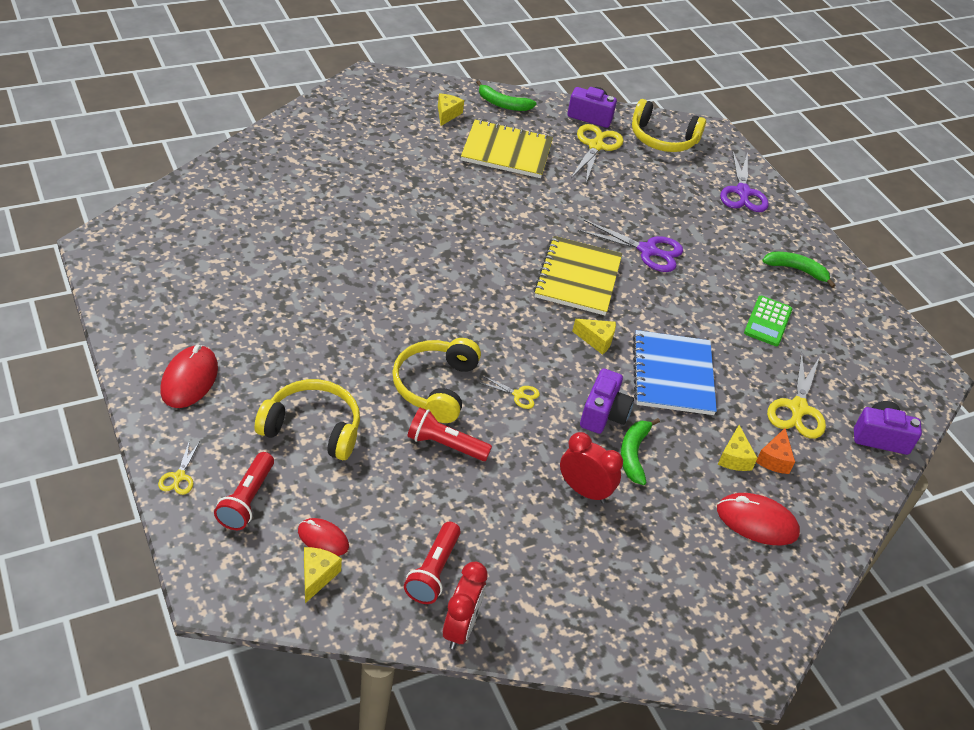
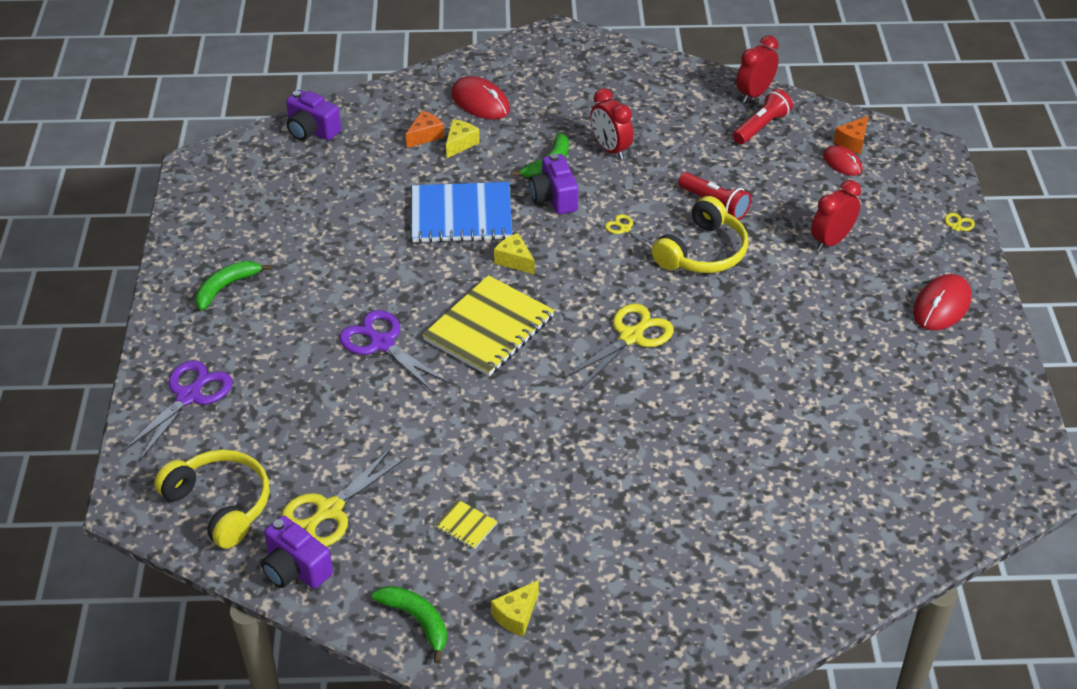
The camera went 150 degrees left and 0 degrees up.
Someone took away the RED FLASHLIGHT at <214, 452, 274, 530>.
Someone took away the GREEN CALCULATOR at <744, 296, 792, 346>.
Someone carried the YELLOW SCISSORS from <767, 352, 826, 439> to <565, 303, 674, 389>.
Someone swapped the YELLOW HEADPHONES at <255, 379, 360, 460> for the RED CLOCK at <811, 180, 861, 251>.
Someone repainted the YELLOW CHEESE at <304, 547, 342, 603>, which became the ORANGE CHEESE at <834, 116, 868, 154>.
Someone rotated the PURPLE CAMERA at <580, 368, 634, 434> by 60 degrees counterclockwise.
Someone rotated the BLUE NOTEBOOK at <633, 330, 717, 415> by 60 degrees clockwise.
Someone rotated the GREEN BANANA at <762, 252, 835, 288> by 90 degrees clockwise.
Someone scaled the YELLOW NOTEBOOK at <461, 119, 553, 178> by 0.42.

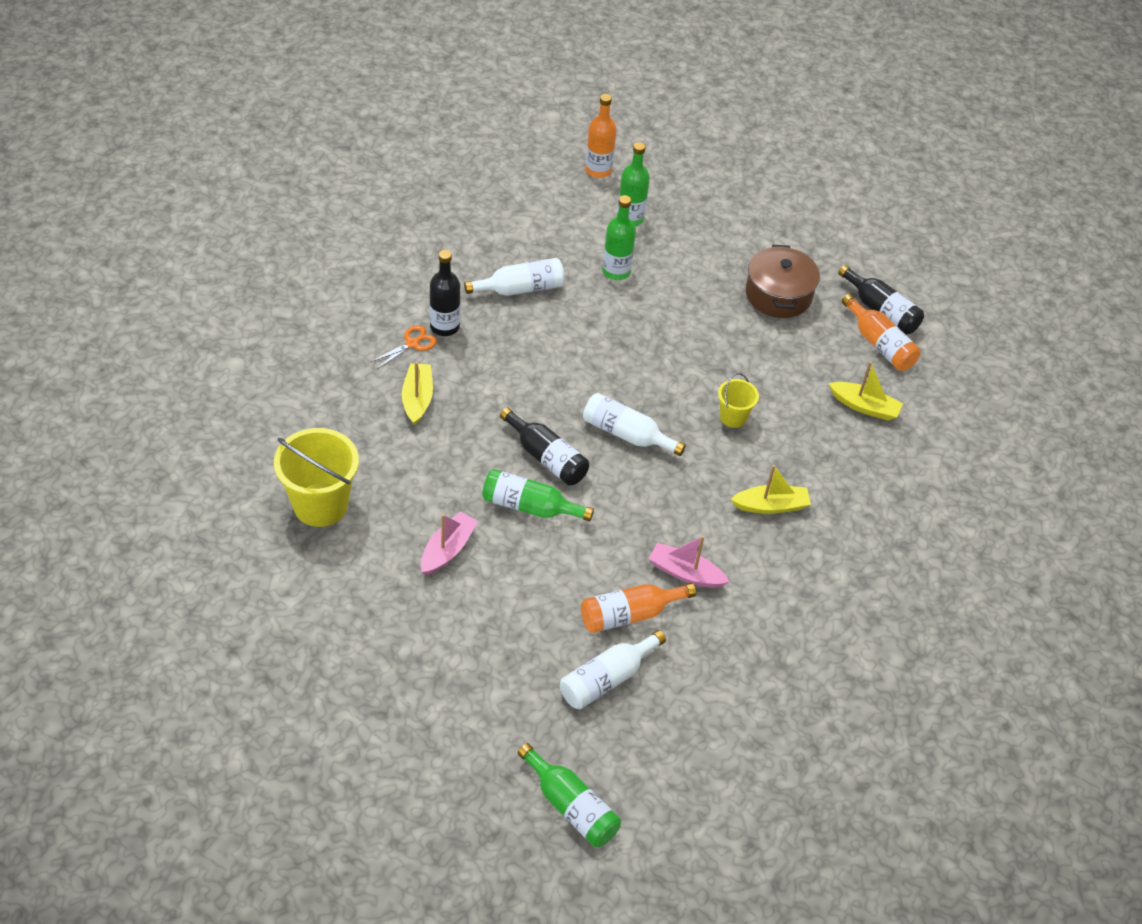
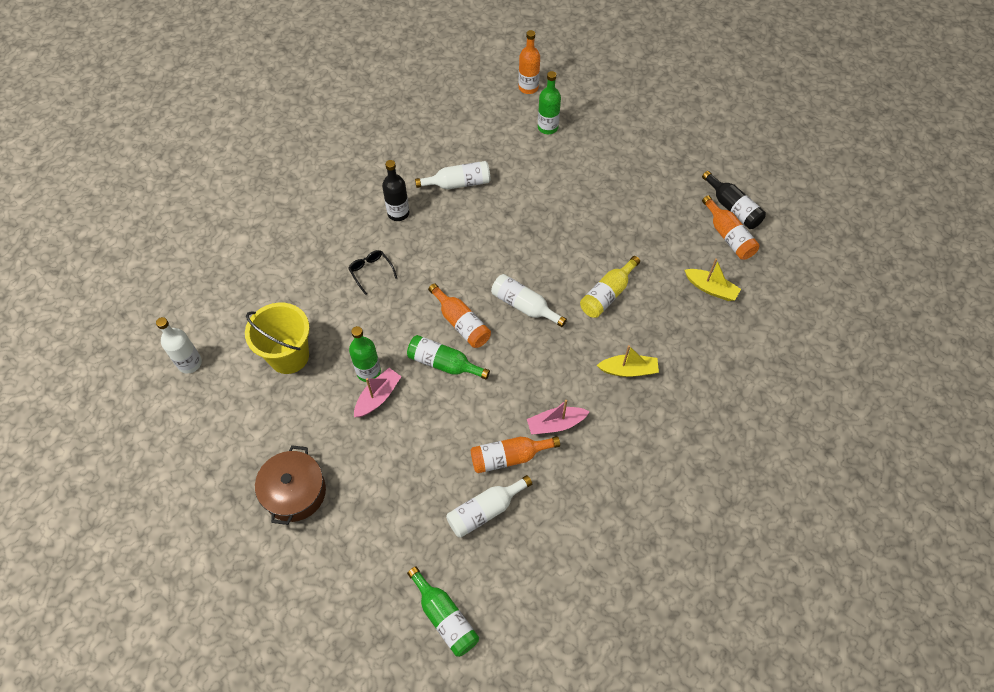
The camera went 10 degrees right and 10 degrees up.
Someone took away the ORANGE SCISSORS at <371, 325, 437, 369>.
Someone put down the WHITE BOTTLE at <156, 317, 202, 373>.
Someone carried the GREEN BOTTLE from <602, 195, 636, 280> to <349, 326, 381, 382>.
Someone carried the BROWN POT from <746, 245, 820, 318> to <255, 445, 326, 525>.
Someone swapped the YELLOW BOAT at <402, 362, 433, 425> for the BLACK GLASSES at <348, 250, 397, 295>.
Someone swapped the YELLOW BUCKET at <718, 373, 759, 428> for the YELLOW BOTTLE at <580, 256, 640, 318>.
Someone repainted the BLACK BOTTLE at <500, 408, 589, 486>, which became the ORANGE BOTTLE at <428, 283, 491, 348>.
Someone rotated the PINK BOAT at <649, 536, 730, 588> by 45 degrees counterclockwise.

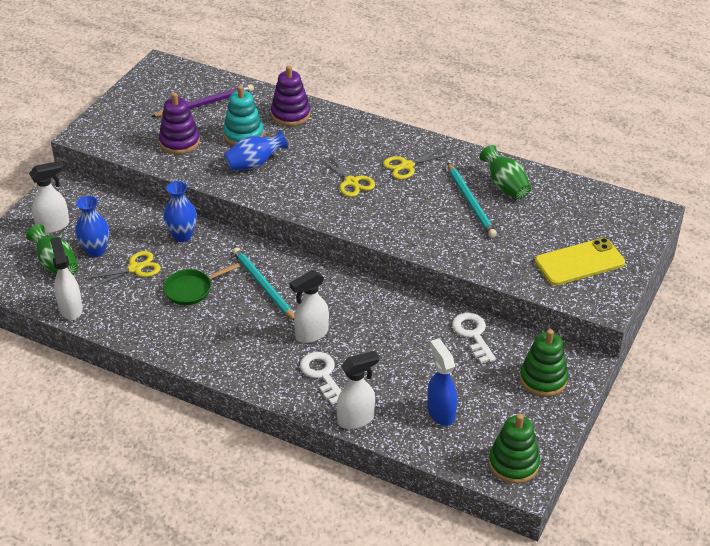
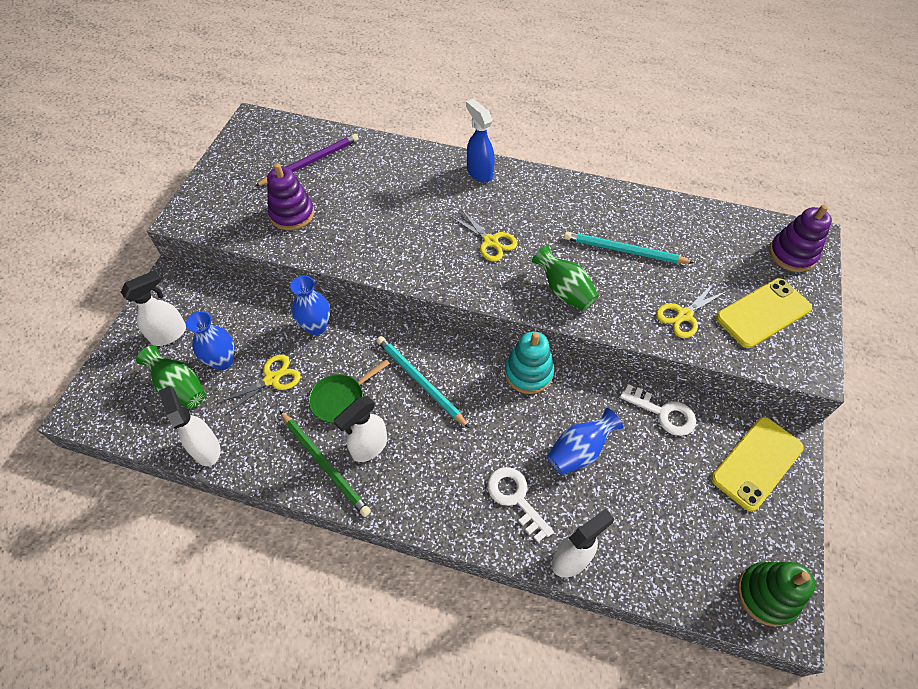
The camera went 10 degrees left and 15 degrees up.
Someone put down the GREEN PENCIL at <280, 411, 371, 517>.
Someone carried the TURQUOISE STACKING TOY from <223, 85, 264, 146> to <505, 331, 554, 394>.
Someone carried the BLUE VASE from <224, 130, 288, 170> to <547, 408, 623, 475>.
Someone carried the PURPLE STACKING TOY from <271, 66, 311, 126> to <769, 204, 832, 272>.
Someone carried the WHITE SPRAY BOTTLE from <290, 270, 329, 343> to <334, 396, 387, 462>.
Someone carried the YELLOW SCISSORS from <383, 148, 451, 179> to <656, 282, 727, 338>.
Someone carried the BLUE SPRAY BOTTLE from <427, 338, 457, 426> to <466, 99, 495, 183>.
Someone carried the GREEN VASE from <479, 145, 531, 199> to <532, 245, 599, 311>.
Someone swapped the GREEN STACKING TOY at <520, 329, 568, 397> for the YELLOW PHONE at <711, 417, 804, 512>.
Someone rotated the TURQUOISE PENCIL at <448, 163, 497, 238> by 135 degrees clockwise.
Someone rotated the WHITE KEY at <452, 312, 496, 364> by 150 degrees clockwise.

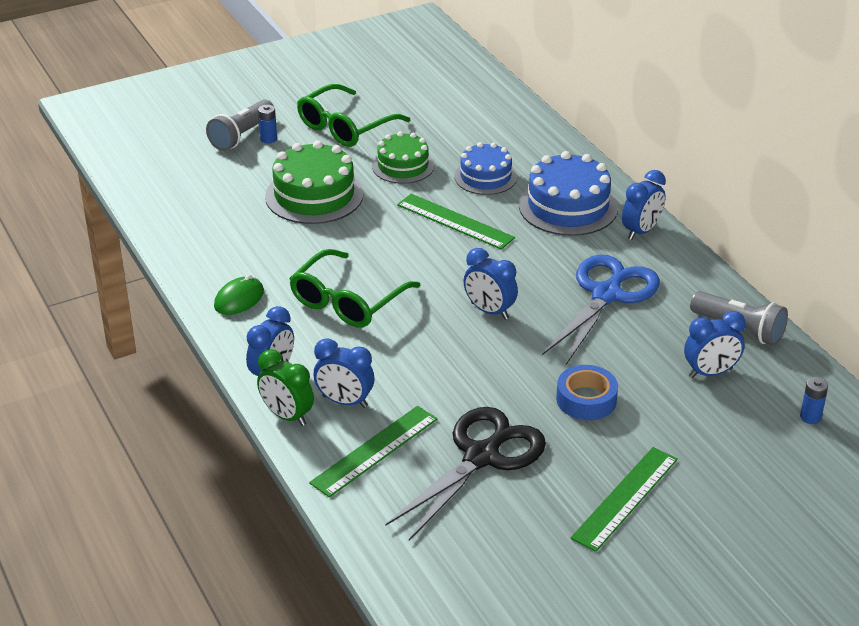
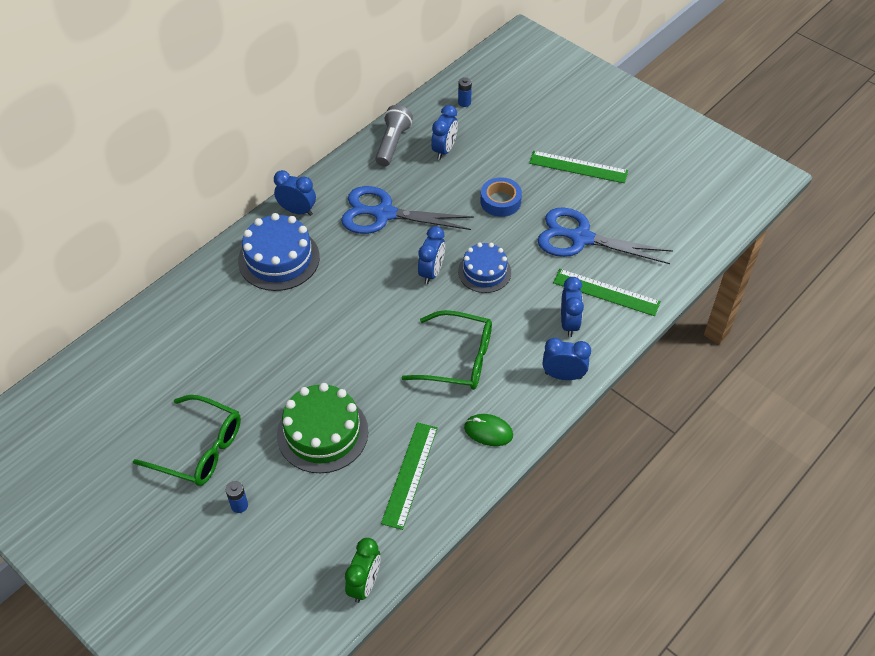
The camera went 110 degrees left and 15 degrees up.
Someone took away the GREY FLASHLIGHT at <206, 99, 274, 151>.
Someone took away the GREEN CAKE at <372, 131, 434, 184>.
Someone carried the GREEN CLOCK from <257, 349, 314, 426> to <345, 538, 381, 603>.
Someone carried the GREEN RULER from <397, 194, 515, 250> to <381, 422, 438, 530>.
Someone carried the BLUE CAKE from <455, 142, 517, 195> to <458, 242, 511, 293>.
Someone repainted the BLACK SCISSORS at <385, 407, 546, 541>, which became the BLUE SCISSORS at <537, 207, 673, 264>.
Someone rotated the BLUE CLOCK at <684, 311, 745, 378> by 60 degrees clockwise.

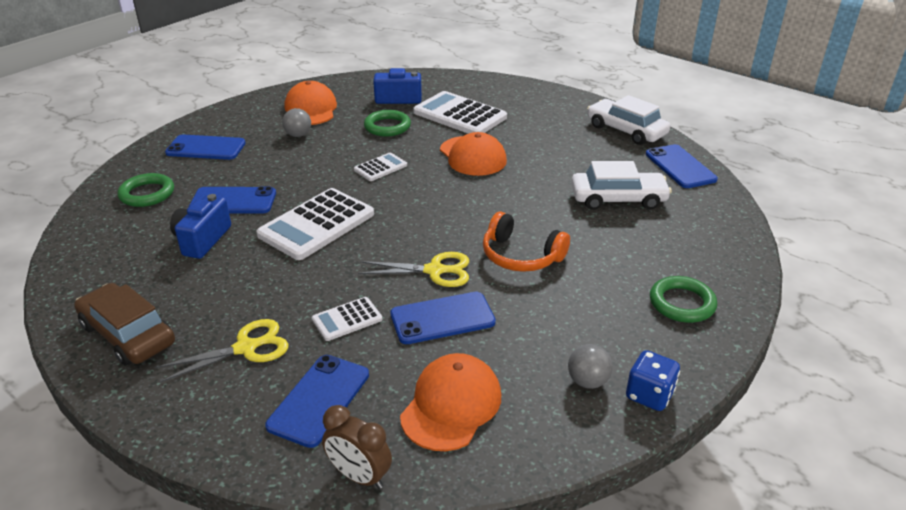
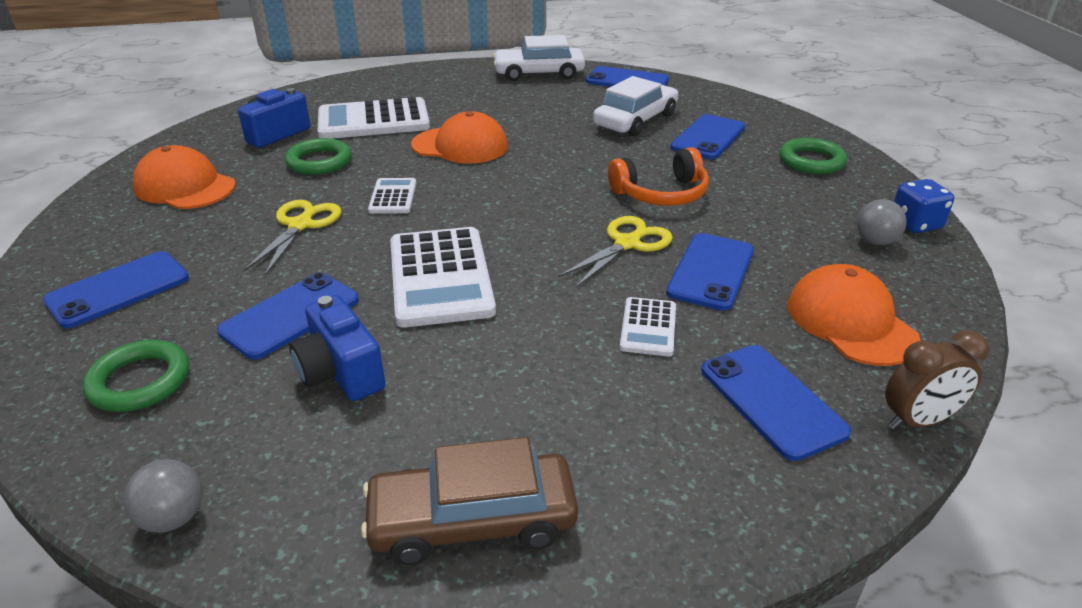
The camera went 50 degrees left and 0 degrees up.
Someone put down the BLUE PHONE at <670, 114, 745, 159>.
Someone carried the YELLOW SCISSORS from <155, 319, 289, 383> to <243, 200, 341, 276>.
Someone carried the GREY BALL from <282, 108, 311, 137> to <123, 459, 202, 533>.

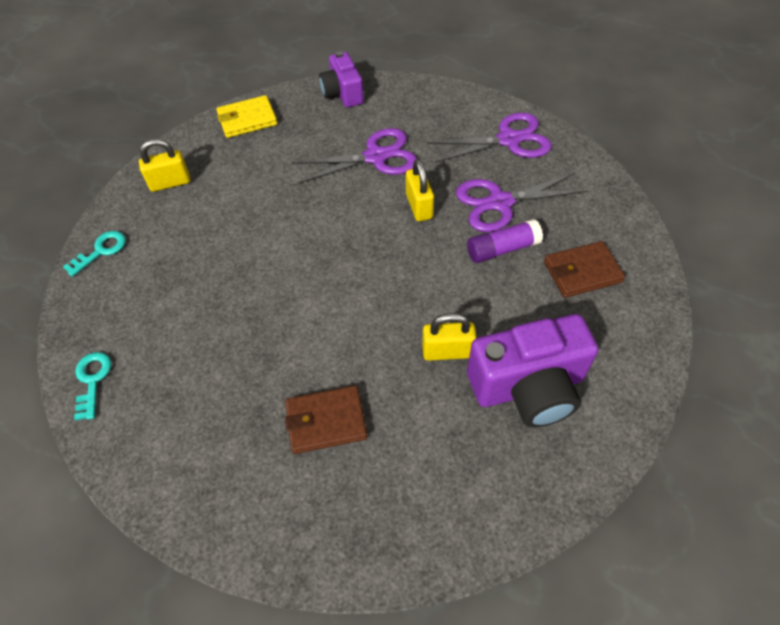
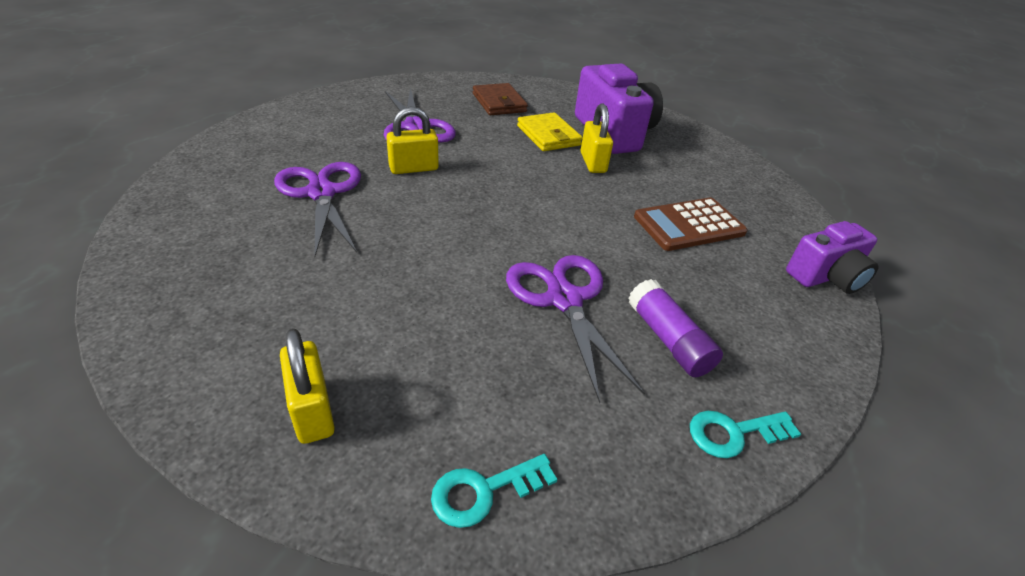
The camera went 100 degrees left and 15 degrees down.
Someone carried the YELLOW WALLET from <216, 95, 277, 138> to <517, 112, 583, 151>.
Someone carried the PURPLE CAMERA from <319, 51, 364, 107> to <786, 221, 878, 294>.
Someone carried the PURPLE SCISSORS from <427, 113, 552, 163> to <506, 255, 645, 403>.
Someone carried the PURPLE GLUE STICK from <467, 219, 543, 263> to <628, 279, 723, 377>.
Someone swapped the BROWN WALLET at <285, 385, 367, 454> for the BROWN CALCULATOR at <634, 198, 747, 251>.
Someone rotated the TURQUOISE KEY at <63, 231, 126, 277> by 60 degrees counterclockwise.

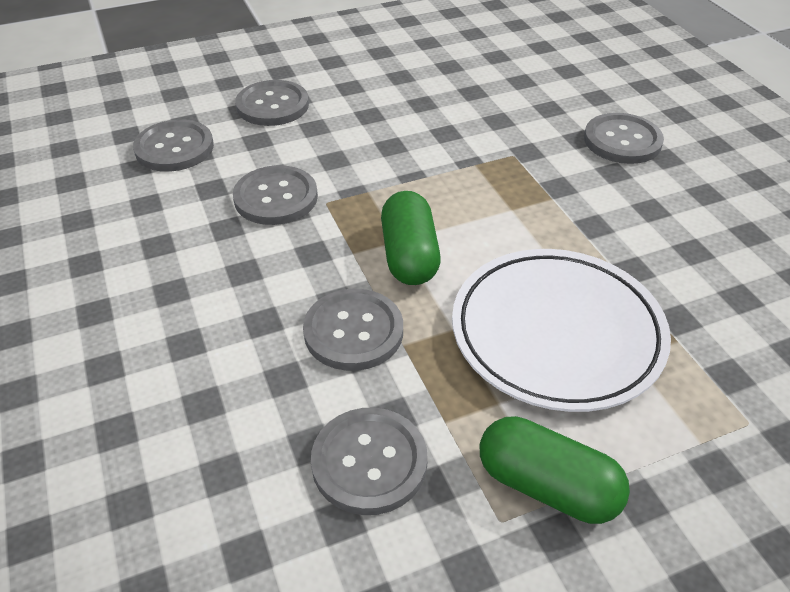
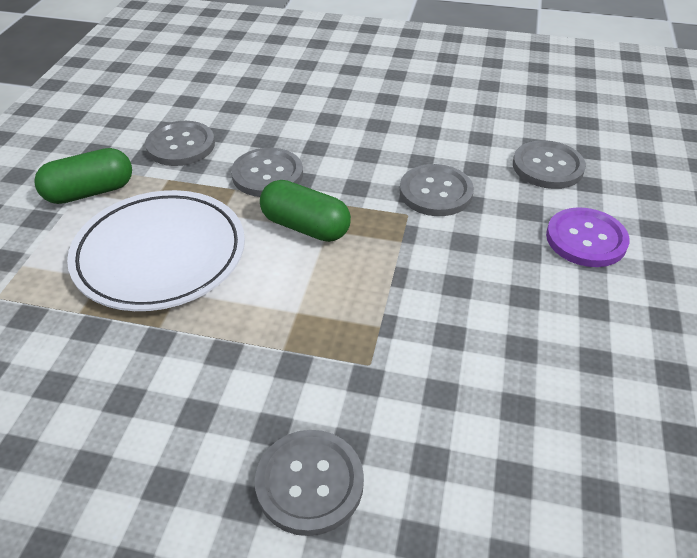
The camera went 125 degrees right and 0 degrees up.
Someone repainted the GREY BUTTON at <235, 80, 309, 126>, which became the PURPLE BUTTON at <546, 207, 630, 267>.

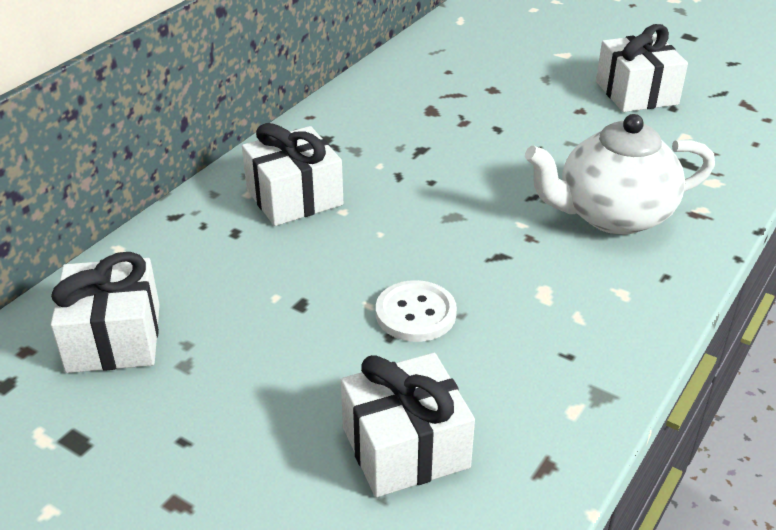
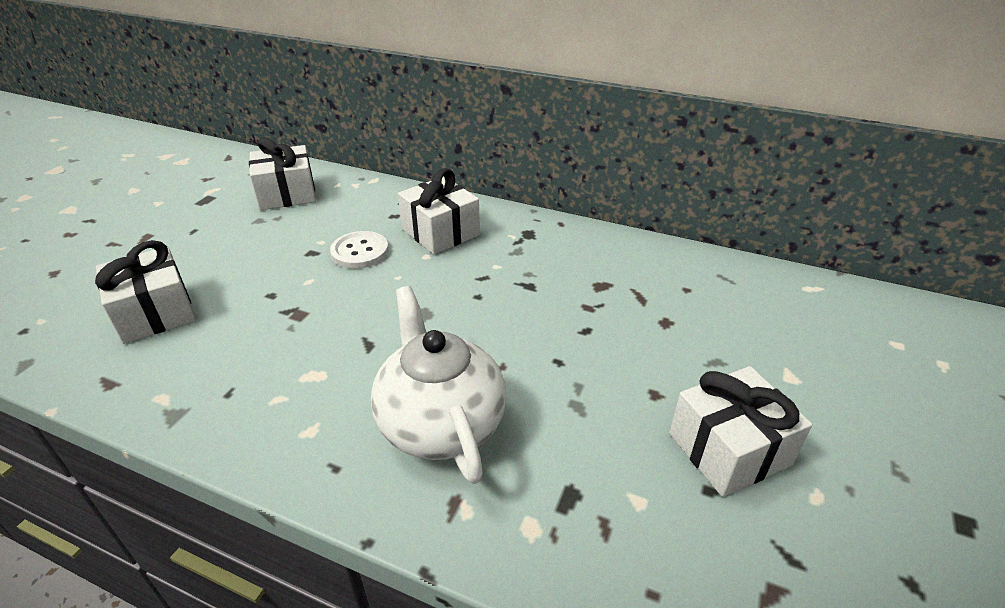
The camera went 80 degrees right and 0 degrees up.
Someone carried the WHITE BUTTON from <376, 280, 457, 342> to <330, 231, 389, 269>.

